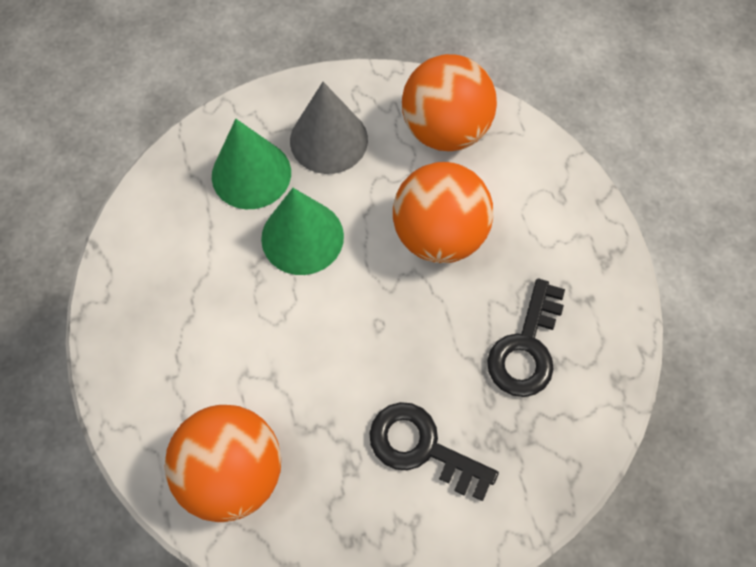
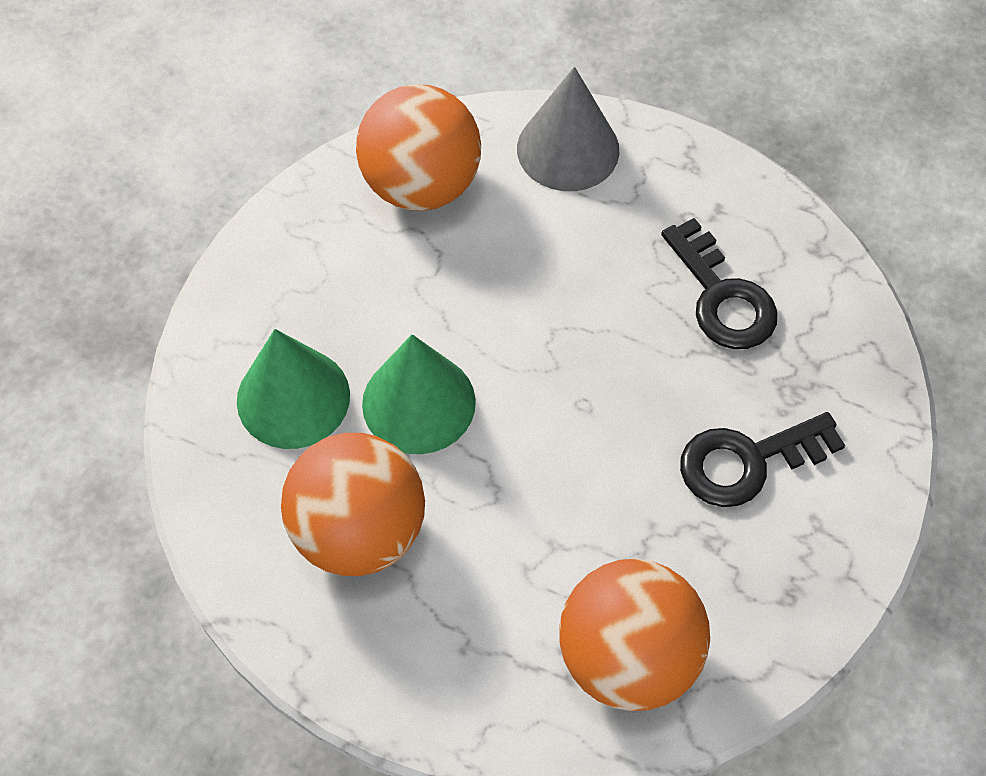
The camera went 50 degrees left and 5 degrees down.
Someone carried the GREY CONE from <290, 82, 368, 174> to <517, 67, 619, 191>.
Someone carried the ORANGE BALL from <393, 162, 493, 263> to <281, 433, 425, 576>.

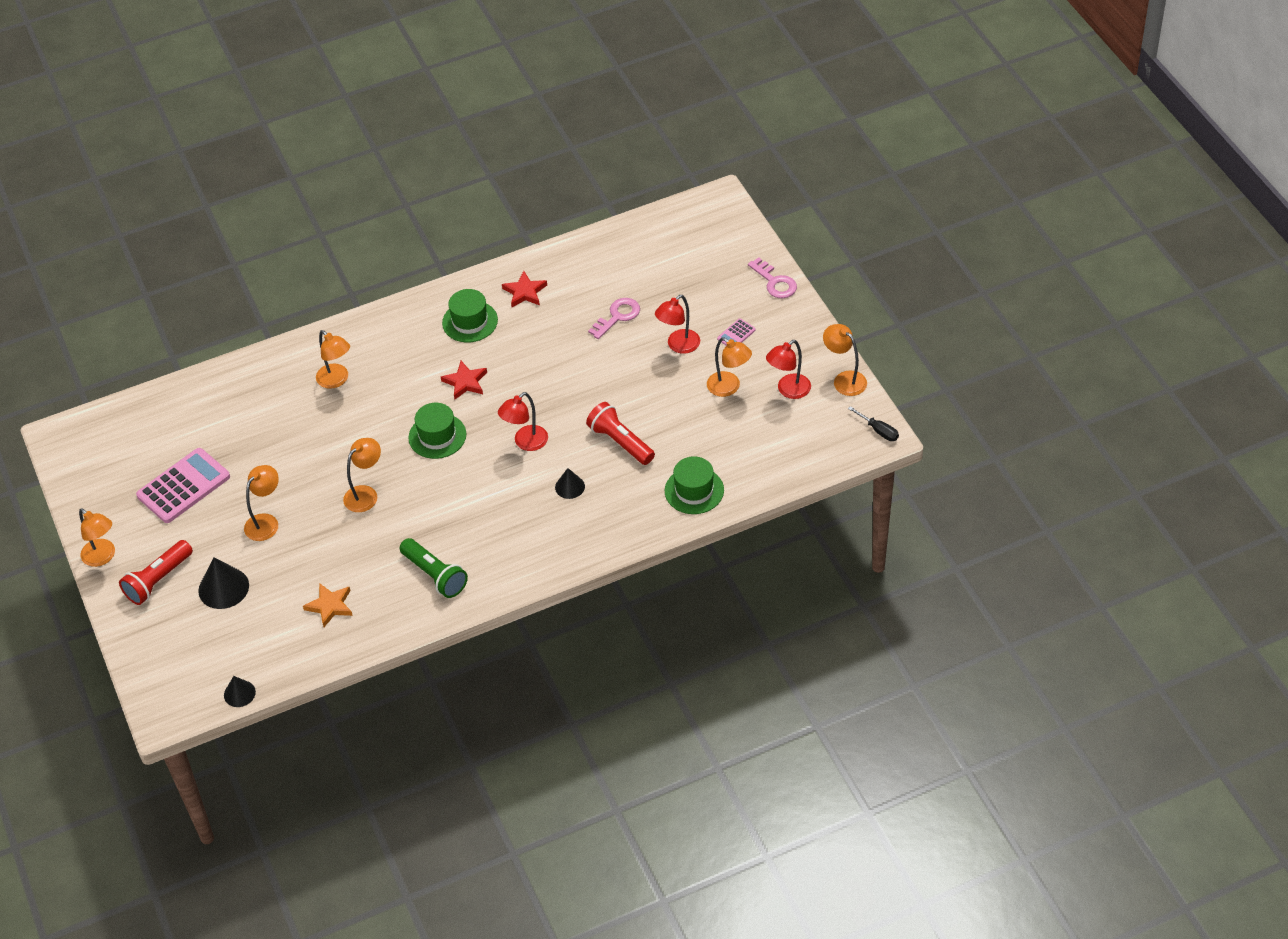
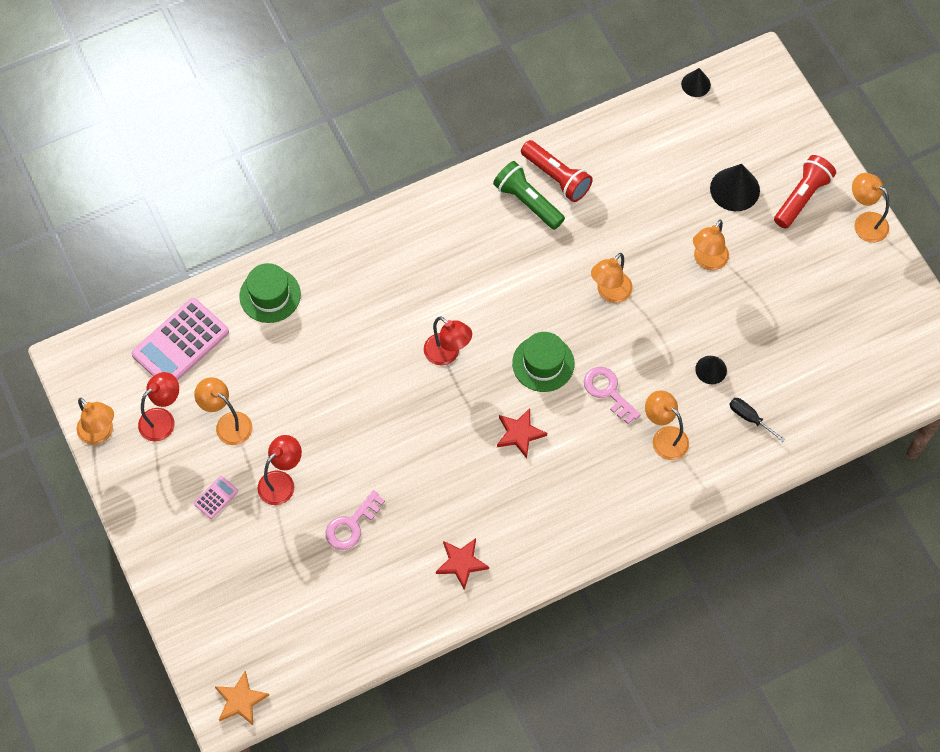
The camera went 175 degrees right and 15 degrees up.
Someone took away the GREEN HAT at <442, 289, 498, 342>.
Someone carried the PINK CALCULATOR from <136, 448, 230, 523> to <132, 298, 229, 381>.
Someone carried the ORANGE STAR from <303, 583, 353, 627> to <215, 671, 269, 725>.
Someone carried the BLACK CONE from <555, 468, 585, 499> to <695, 356, 727, 384>.
Someone carried the RED FLASHLIGHT from <586, 402, 655, 465> to <521, 140, 593, 202>.
Someone carried the PINK KEY from <748, 257, 797, 298> to <584, 367, 641, 424>.
Someone carried the BLACK SCREWDRIVER from <848, 406, 899, 441> to <729, 398, 786, 442>.
Someone rotated the RED LAMP at <498, 392, 548, 451> by 90 degrees clockwise.

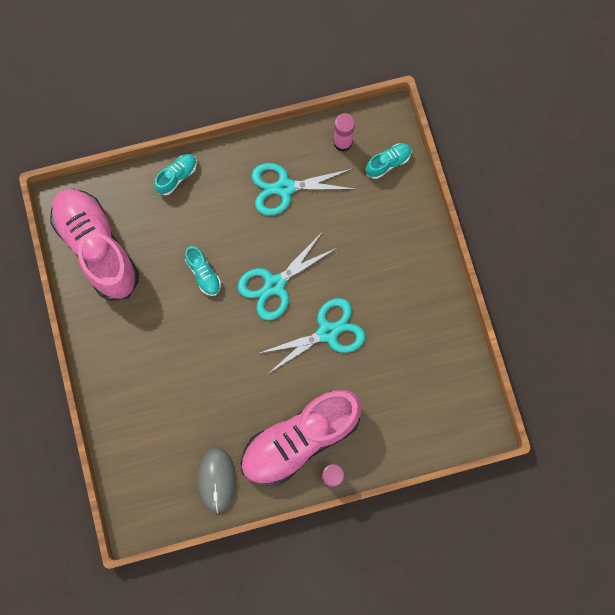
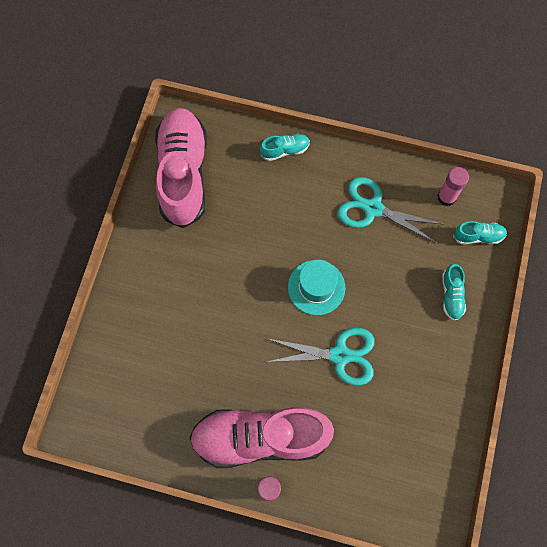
The camera went 30 degrees right and 5 degrees down.
Someone took away the GREY MOUSE at <197, 447, 236, 513>.
Someone carried the TURQUOISE SHOE from <185, 246, 221, 296> to <442, 264, 466, 321>.
Someone swapped the TURQUOISE SCISSORS at <237, 233, 337, 320> for the TURQUOISE HAT at <288, 260, 345, 315>.

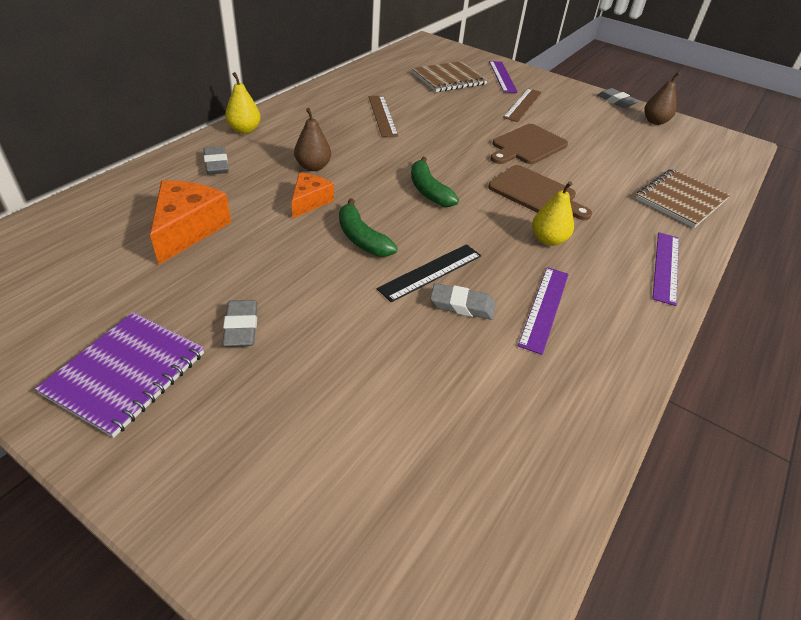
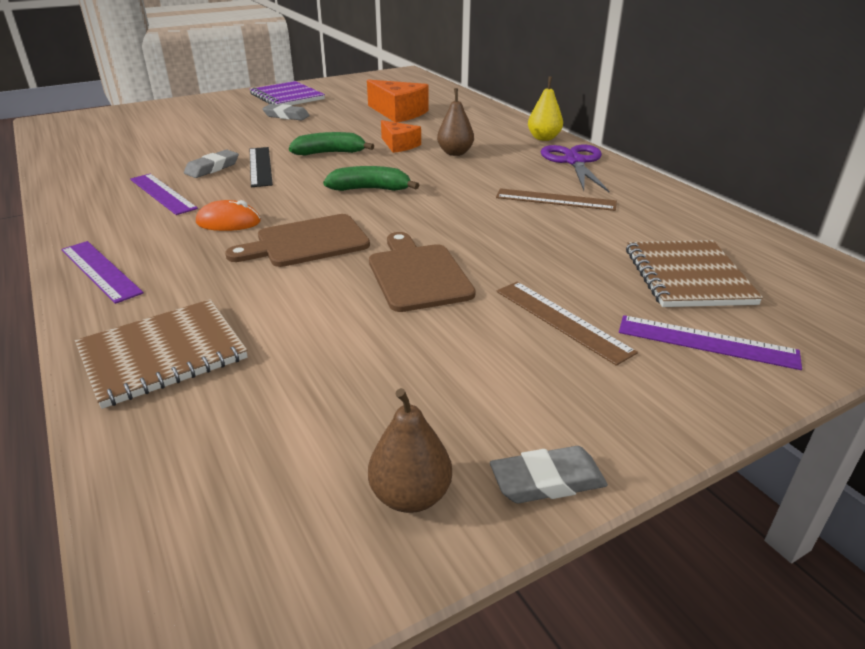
The camera went 120 degrees right and 10 degrees down.
Someone took away the GREY ERASER at <203, 146, 229, 175>.
Someone put down the PURPLE SCISSORS at <541, 145, 609, 192>.
Someone swapped the YELLOW PEAR at <532, 181, 574, 246> for the ORANGE MOUSE at <196, 200, 261, 231>.
Someone rotated the BROWN NOTEBOOK at <636, 169, 730, 228> by 75 degrees clockwise.

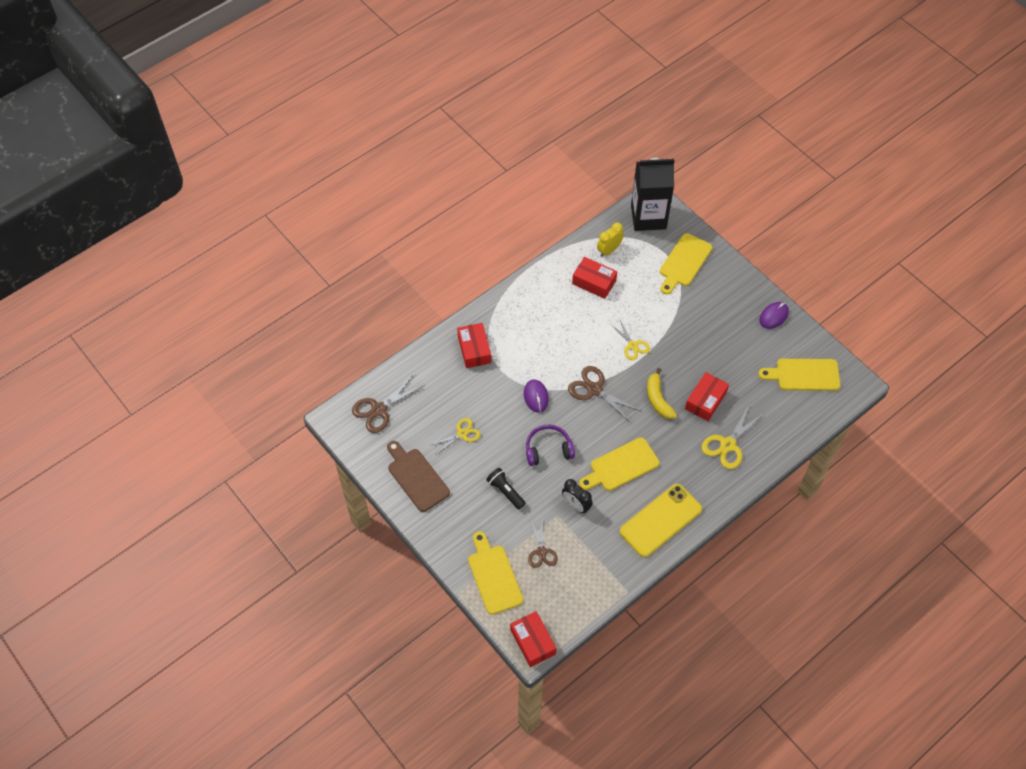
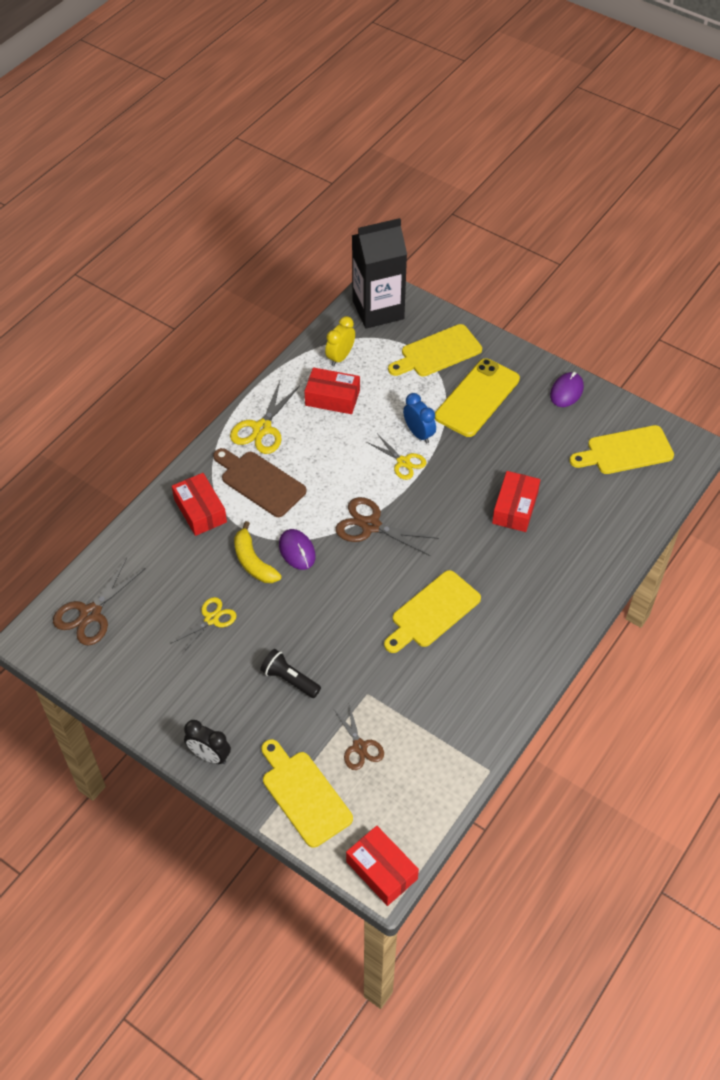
The camera went 15 degrees left and 5 degrees down.
Someone took away the PURPLE HEADPHONES at <526, 424, 575, 466>.
Someone put down the BLUE CLOCK at <403, 393, 436, 444>.
Someone carried the BROWN CUTTING BOARD from <387, 441, 450, 512> to <213, 448, 307, 517>.
Someone carried the BLACK CLOCK from <562, 479, 593, 514> to <184, 720, 231, 764>.
Someone carried the YELLOW PHONE from <620, 484, 702, 557> to <435, 358, 520, 437>.
Someone carried the YELLOW BANANA from <647, 368, 677, 419> to <234, 521, 282, 583>.
Someone carried the YELLOW SCISSORS from <701, 405, 765, 469> to <230, 381, 300, 454>.
Someone rotated the YELLOW CUTTING BOARD at <660, 233, 712, 294> by 45 degrees clockwise.

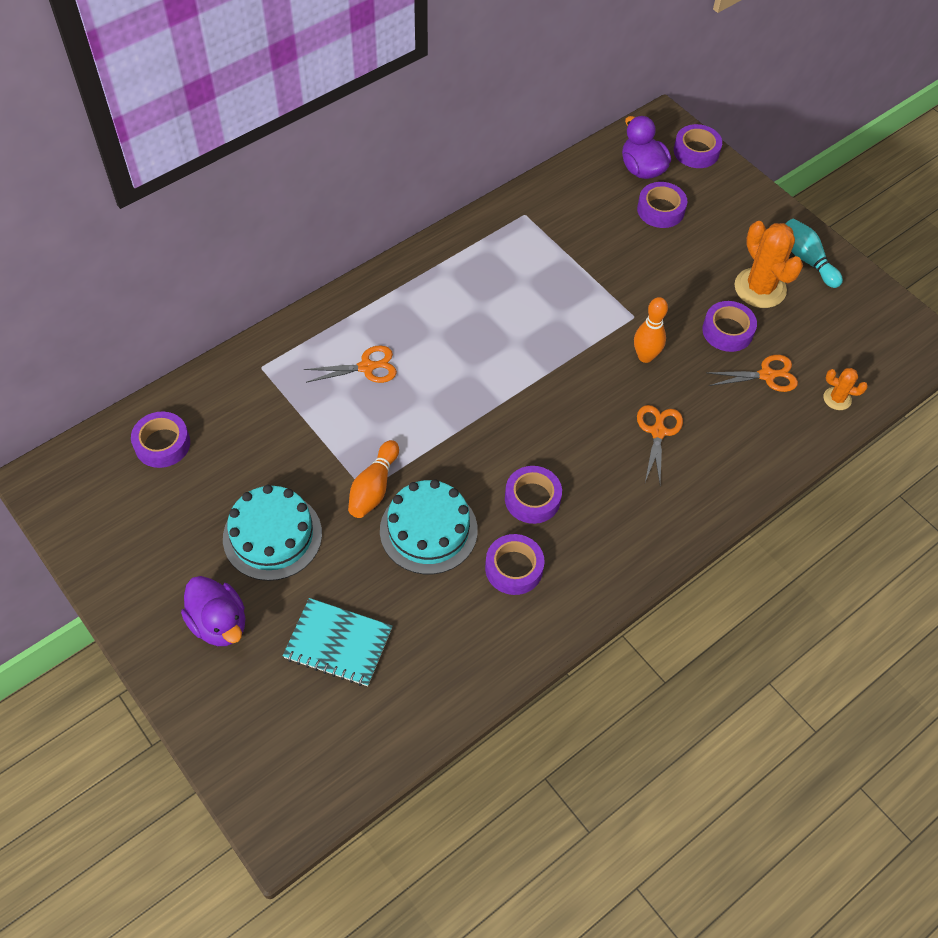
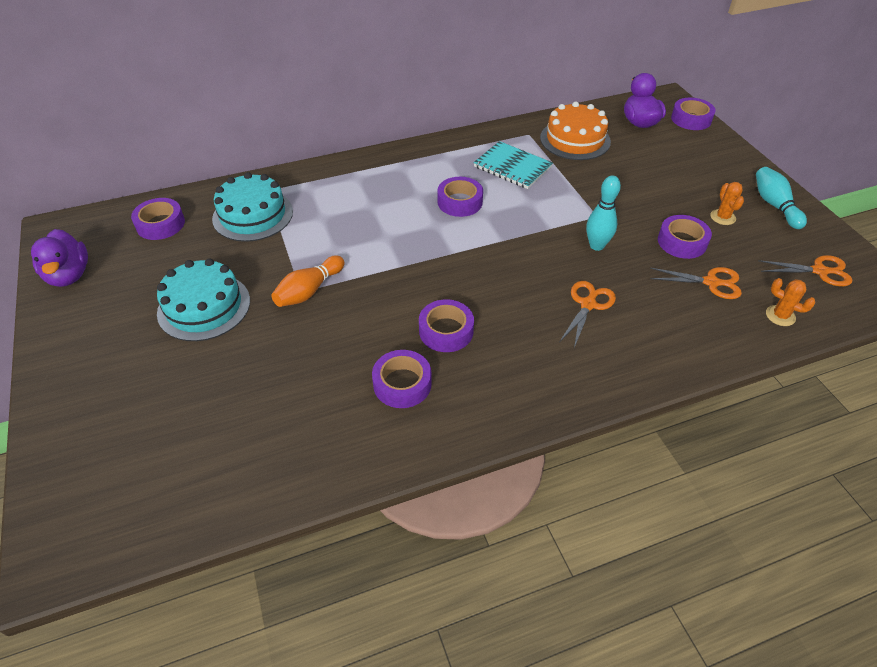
The camera went 20 degrees right and 10 degrees down.
Someone put down the ORANGE CAKE at <540, 101, 611, 160>.
Someone carried the PURPLE DUCK from <181, 576, 245, 646> to <31, 229, 88, 287>.
Someone carried the TURQUOISE NOTEBOOK from <283, 598, 392, 686> to <474, 141, 553, 189>.
Someone carried the ORANGE SCISSORS from <304, 345, 397, 383> to <758, 255, 852, 286>.
Someone carried the TURQUOISE CAKE from <380, 479, 478, 574> to <212, 172, 293, 242>.
Someone carried the PURPLE TAPE from <637, 182, 687, 228> to <437, 177, 483, 217>.
Someone repainted the ORANGE BOWLING PIN at <634, 297, 668, 363>, which became the TURQUOISE BOWLING PIN at <586, 176, 621, 251>.
Someone scaled the ORANGE CACTUS at <734, 221, 803, 308> by 0.51.

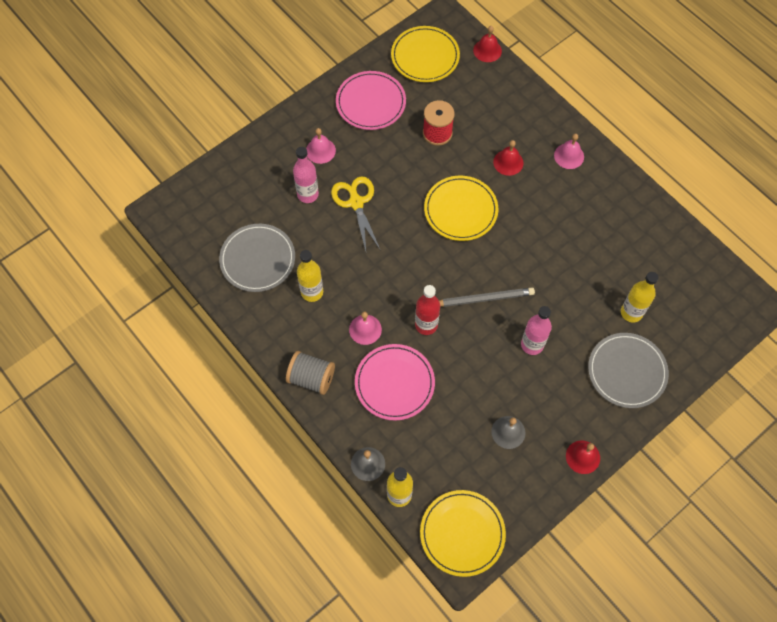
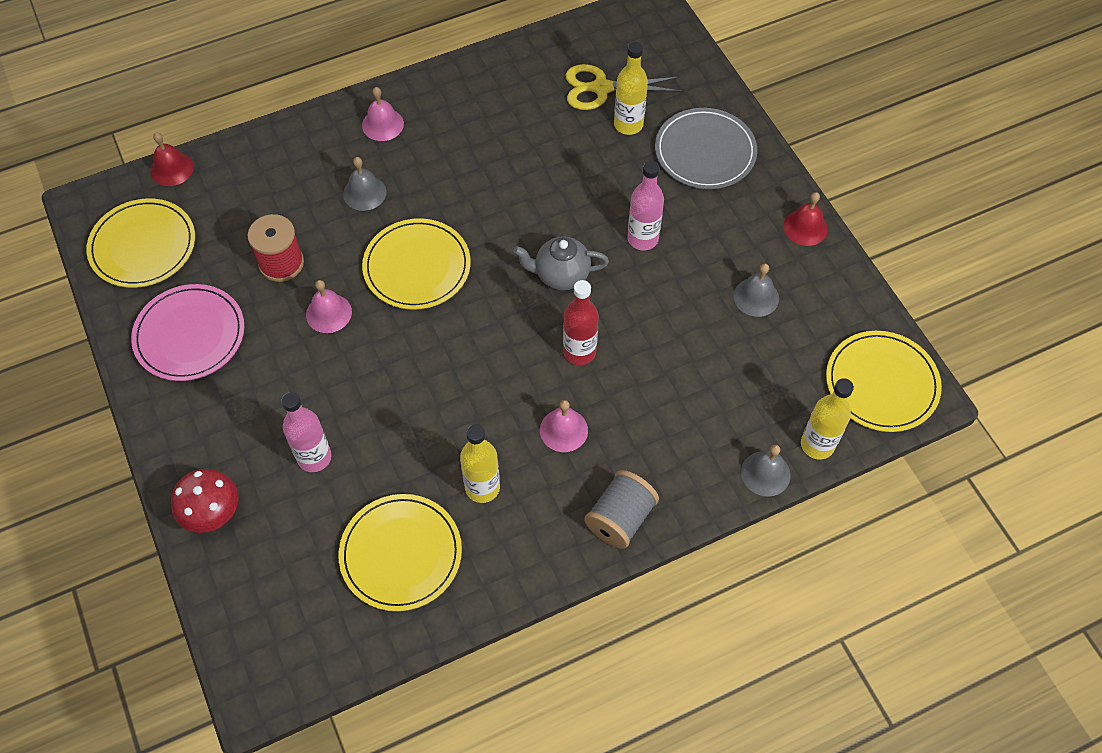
The camera went 75 degrees left and 5 degrees down.
Someone took away the PINK PLATE at <355, 344, 435, 420>.
Someone put down the RED MUSHROOM at <171, 469, 239, 533>.
Someone carried the PINK BELL from <306, 128, 336, 164> to <306, 280, 352, 333>.
Someone carried the YELLOW SCISSORS from <331, 177, 381, 251> to <565, 64, 682, 110>.
Someone swapped the GREY PENCIL at <439, 287, 535, 307> for the GREY TEAPOT at <513, 236, 609, 290>.
Someone repainted the GREY PLATE at <219, 224, 295, 292>, which became the YELLOW PLATE at <338, 494, 462, 611>.
Someone repainted the RED BELL at <493, 140, 524, 176>, which became the GREY BELL at <343, 157, 386, 211>.

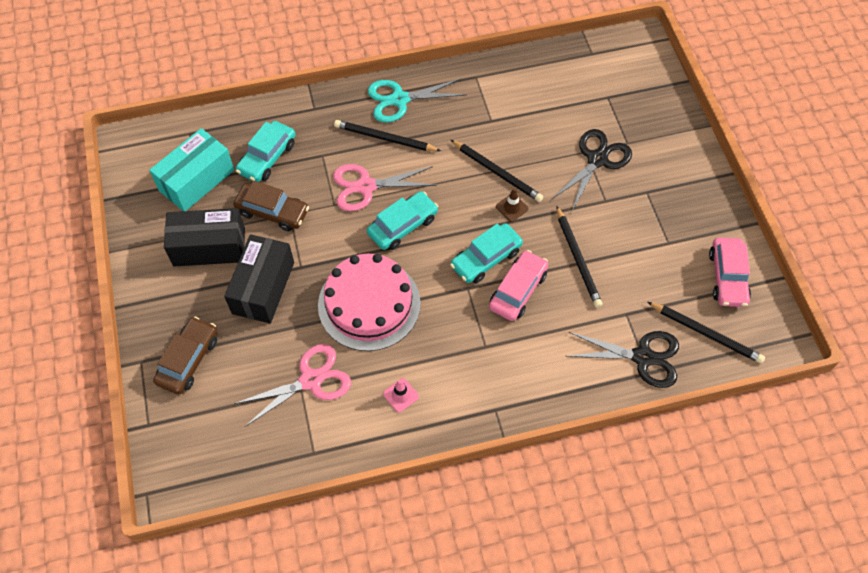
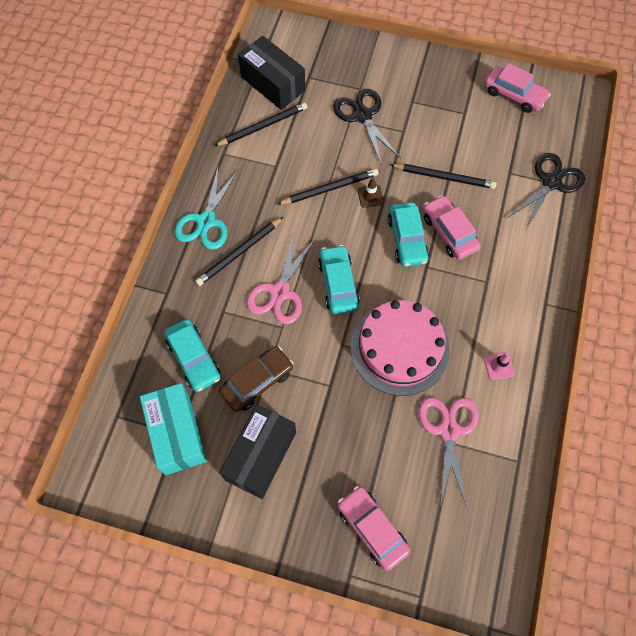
The camera went 60 degrees left and 5 degrees up.
Someone carried the BLACK BOX from <224, 234, 294, 324> to <238, 36, 305, 110>.
Someone carried the BLACK PENCIL from <648, 302, 765, 364> to <214, 102, 307, 146>.
Someone repainted the BROWN CAR at <153, 317, 217, 394>, which became the PINK CAR at <338, 486, 410, 571>.

